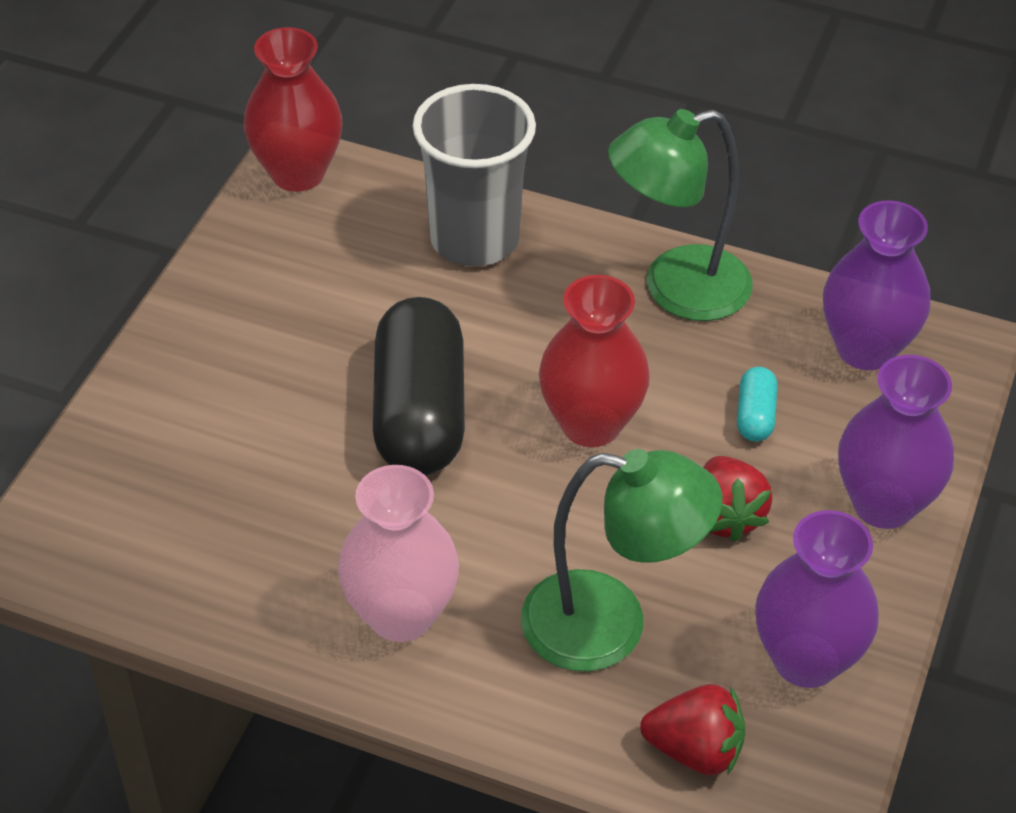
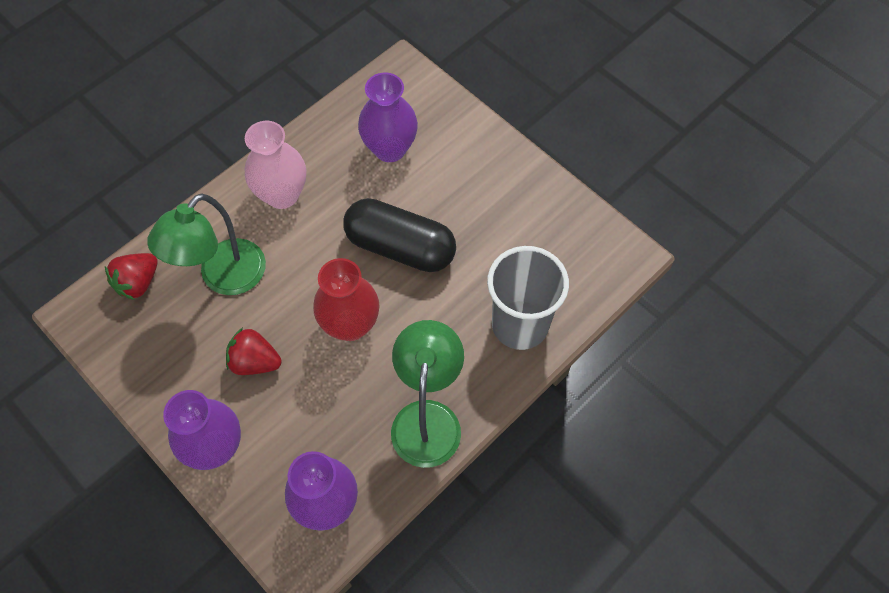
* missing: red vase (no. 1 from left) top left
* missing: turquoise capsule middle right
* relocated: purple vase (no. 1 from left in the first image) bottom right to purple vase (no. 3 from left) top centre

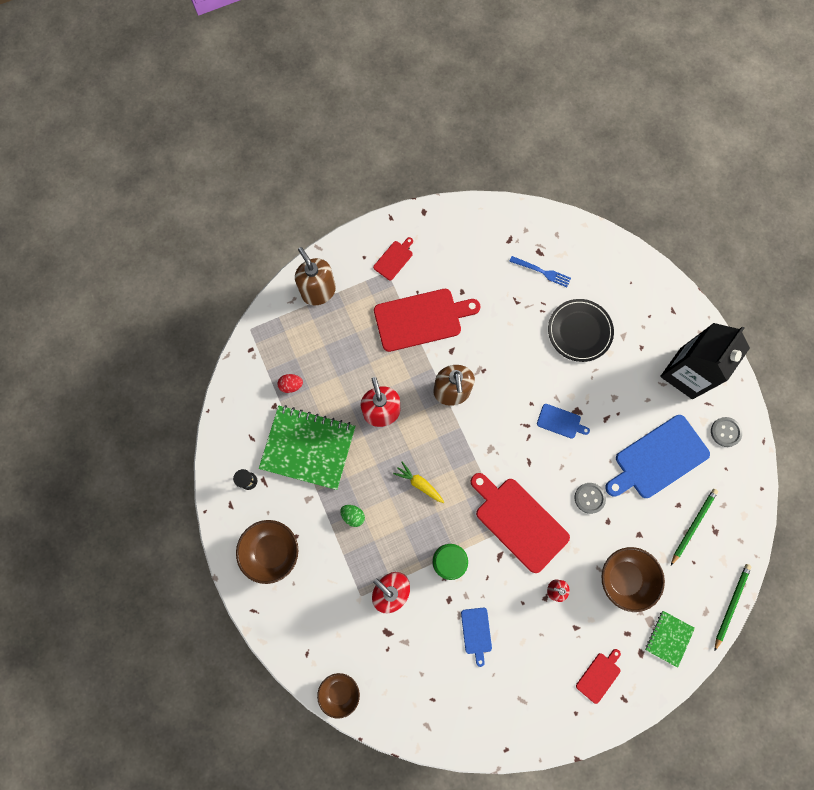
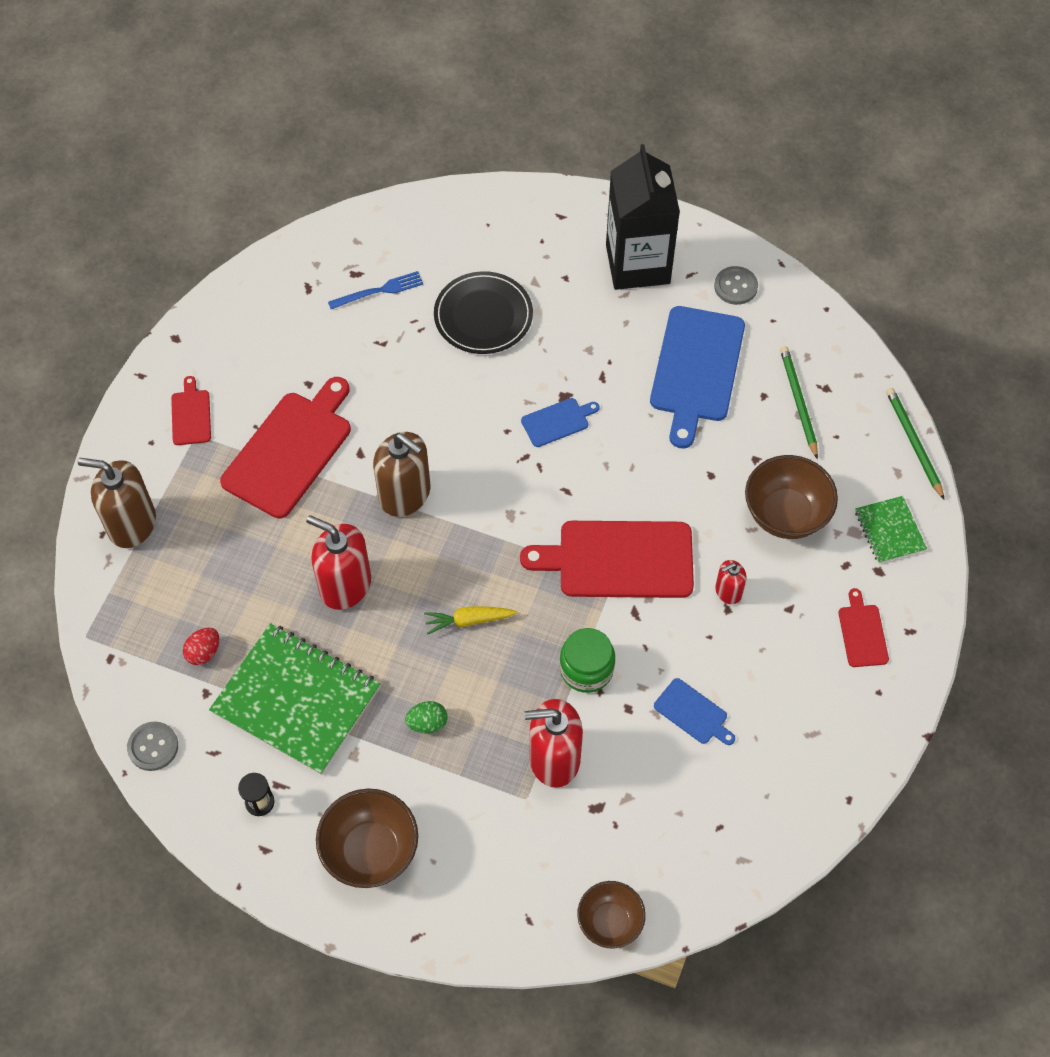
* spun: green notebook (no. 1 from left) centre = middle left 60 degrees clockwise
* relocated: grey button (no. 1 from left) middle right to bottom left

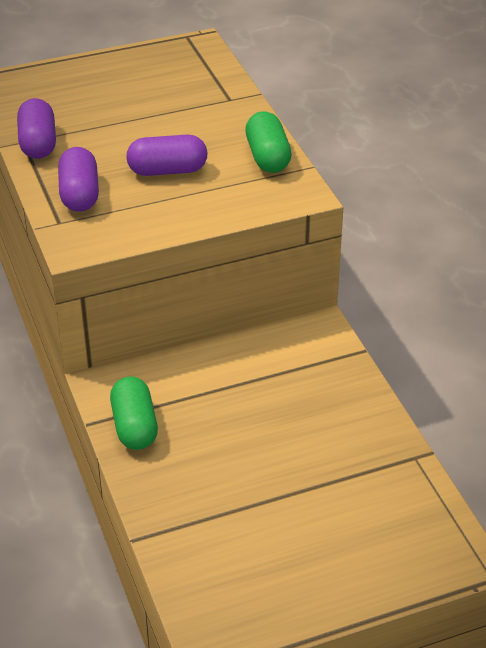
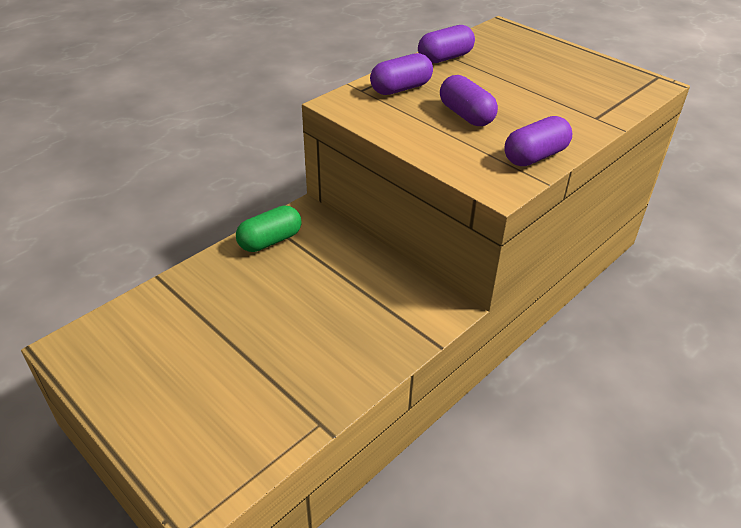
* colour: green capsule (no. 2 from left) top centre to purple capsule (no. 4 from left) top right

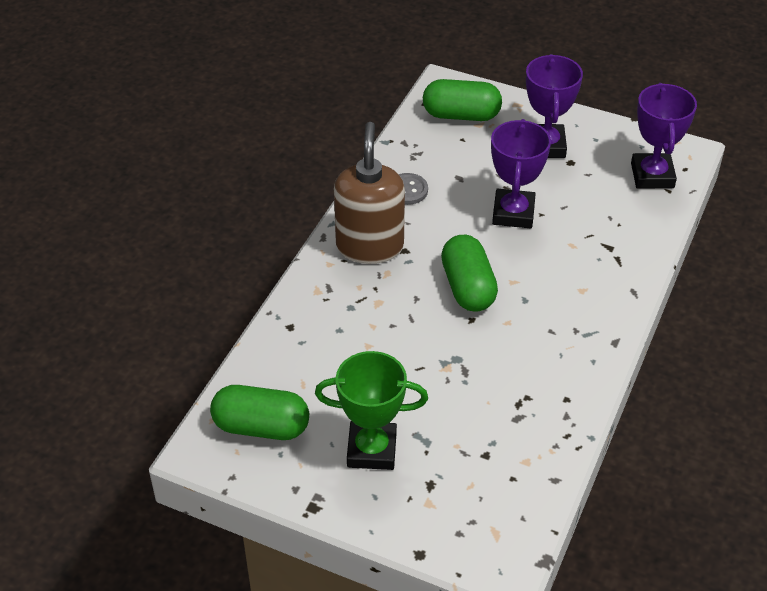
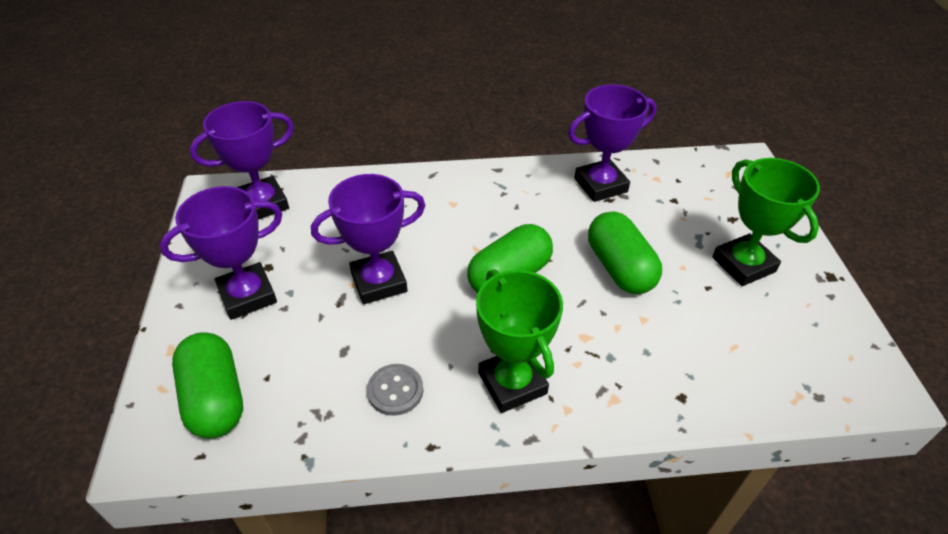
* relocated: green capsule (no. 1 from left in the first image) bottom centre to green capsule (no. 3 from left) centre
* exchanged: brown soap dispenser top centre to green trophy (no. 1 from left) centre
* appeared: purple trophy (no. 4 from left) top centre

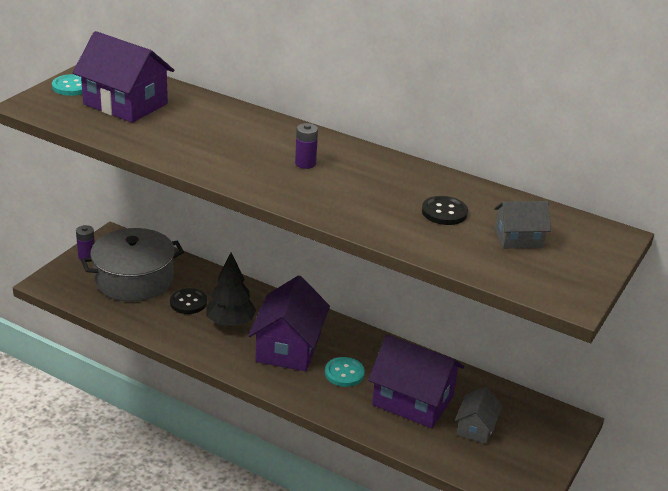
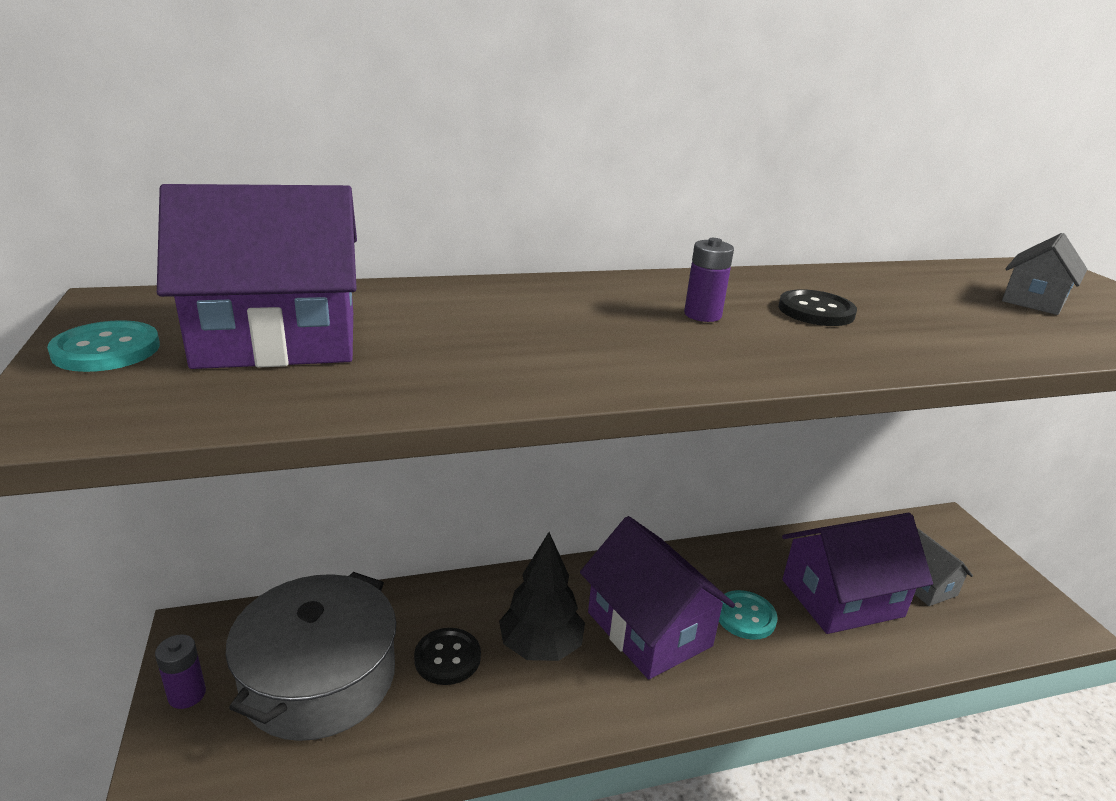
* relocated: black button (no. 2 from left) centre to middle right

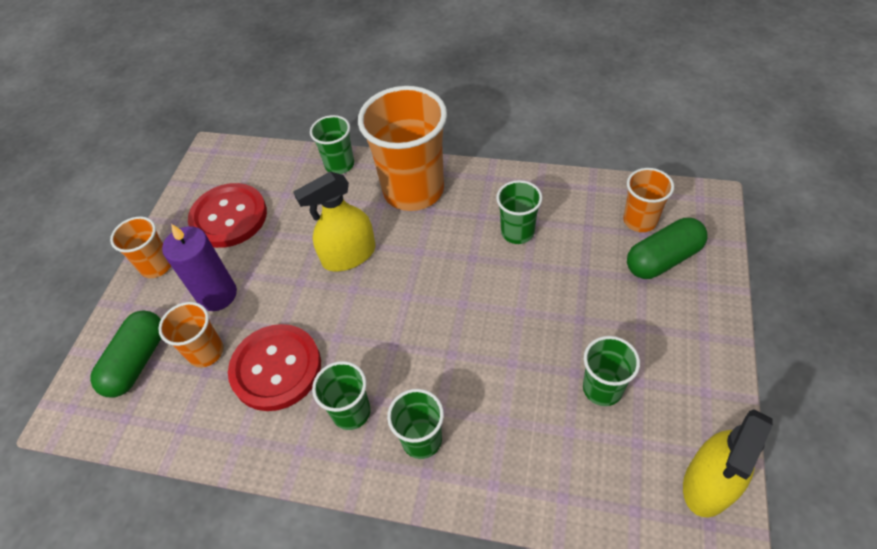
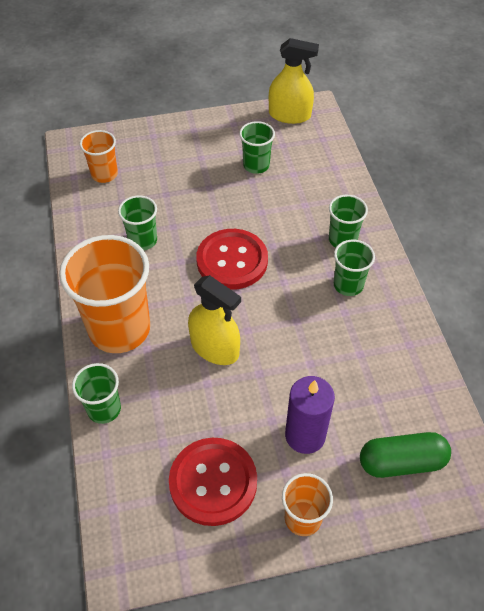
* missing: orange cup (no. 2 from left) middle left
* relocated: red button (no. 2 from left) bottom left to centre
* missing: green capsule (no. 2 from left) middle right

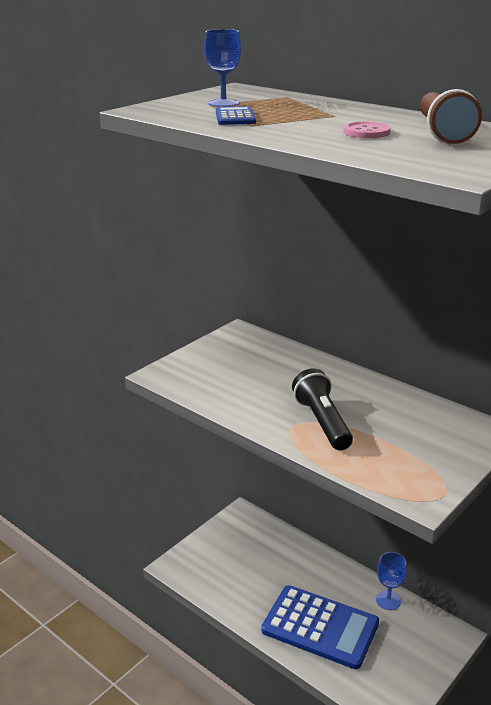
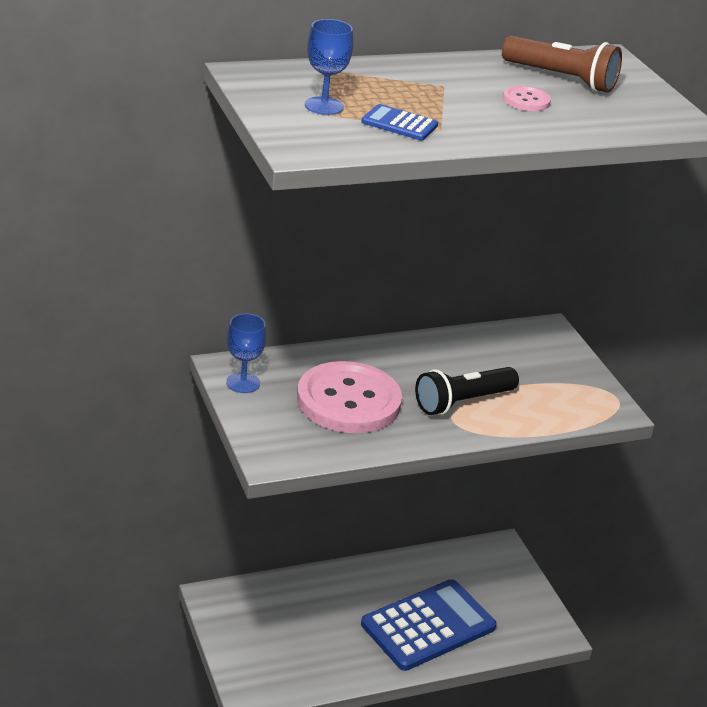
* spun: black flashlight centre = centre 45 degrees counterclockwise
* relocated: blue goblet (no. 2 from left in the first image) bottom right to blue goblet (no. 1 from left) centre
* appeared: pink button (no. 1 from left) centre

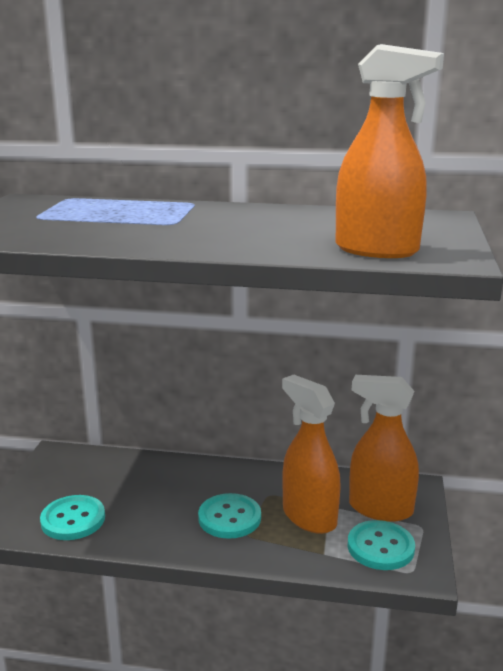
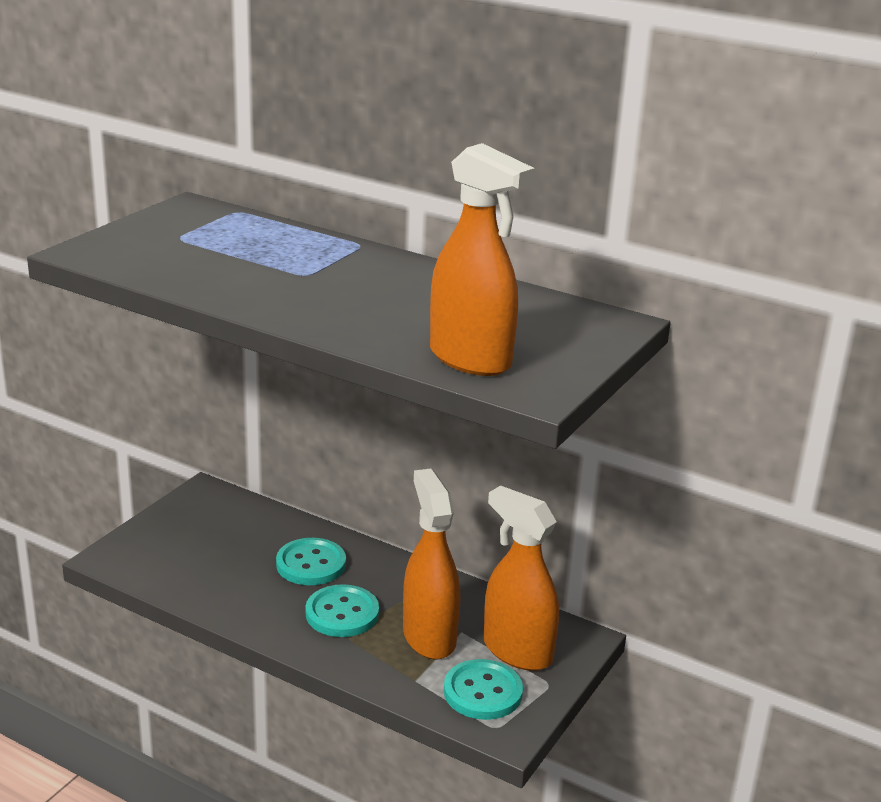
* relocated: turquoise button (no. 1 from left) bottom left to bottom centre

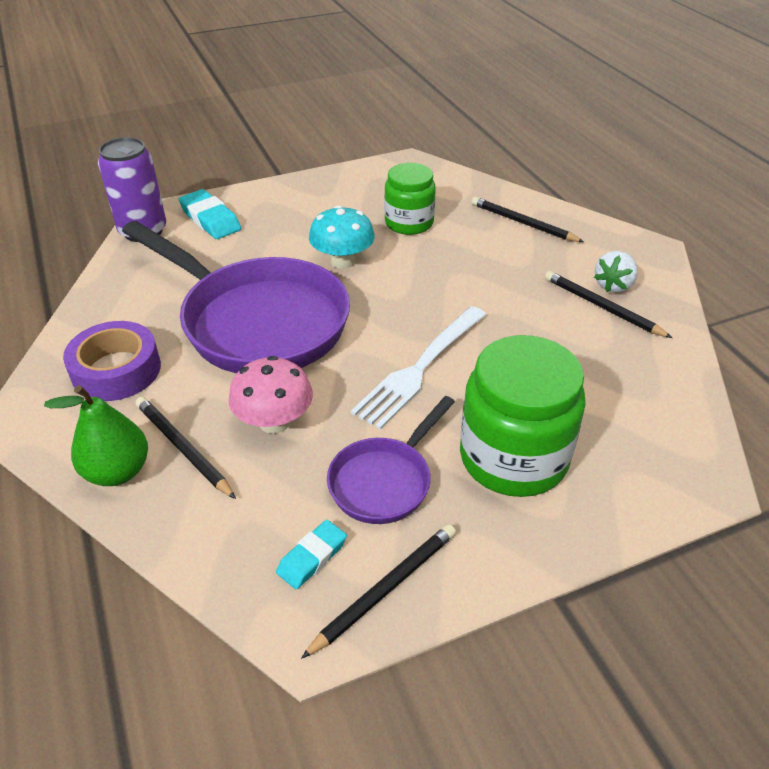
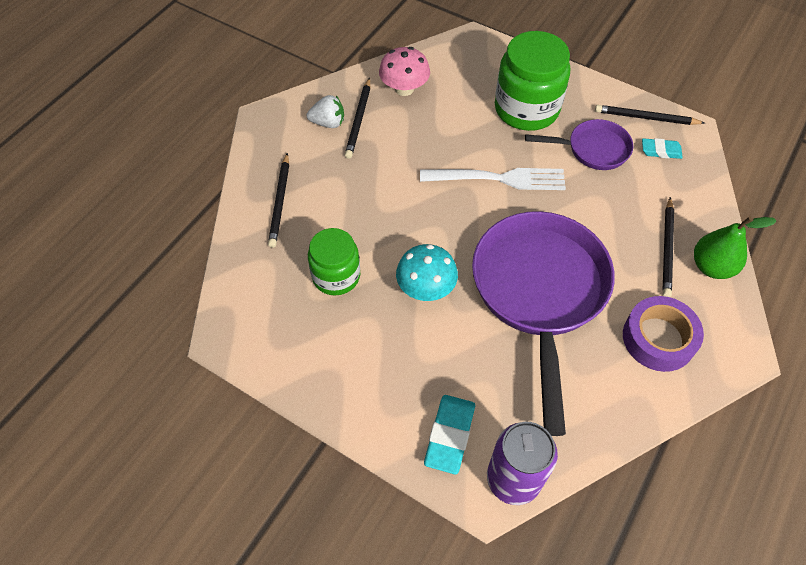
* relocated: pink mushroom centre to top centre

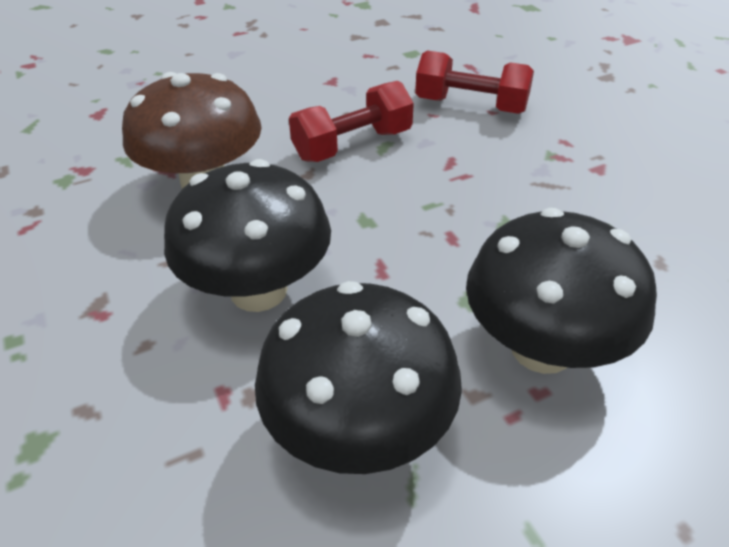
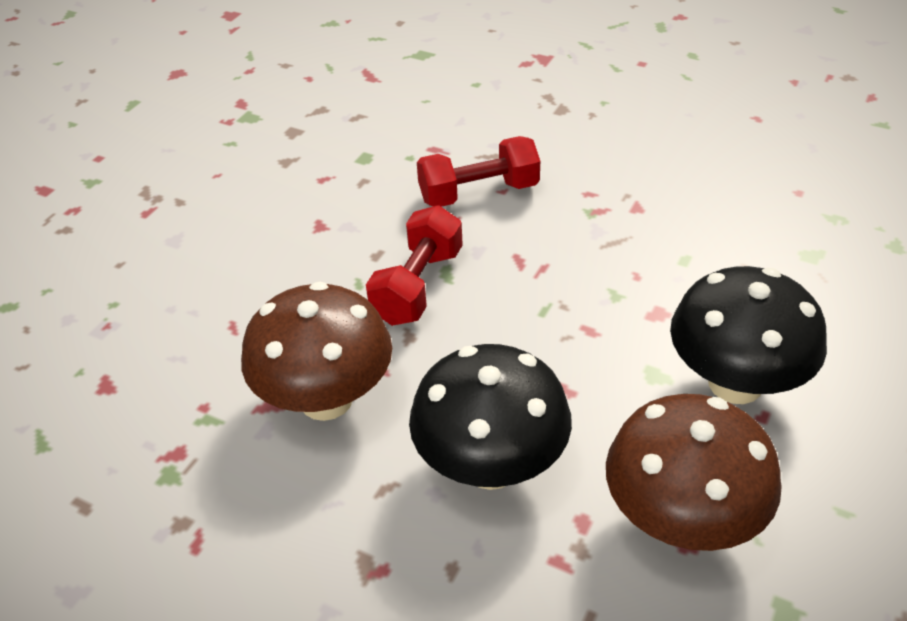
* colour: black mushroom (no. 2 from left) bottom centre to brown mushroom (no. 2 from left) bottom right

